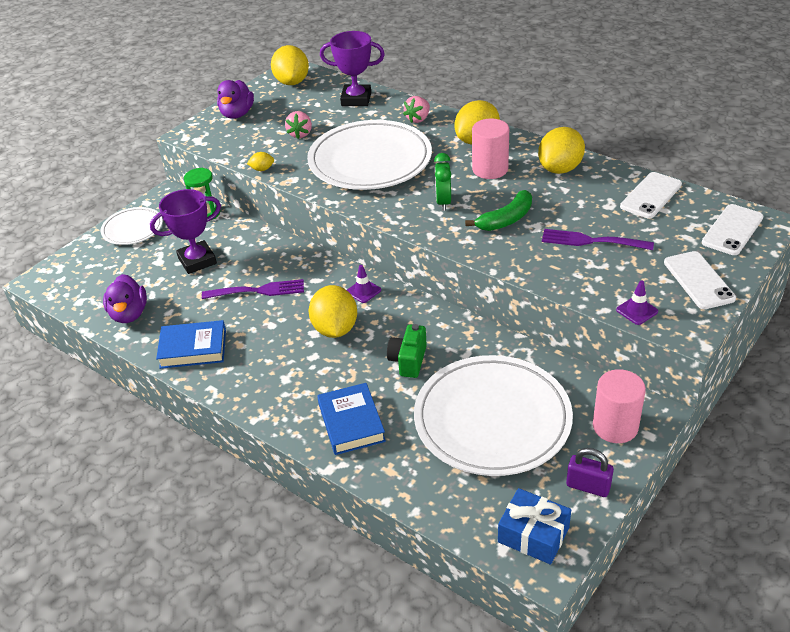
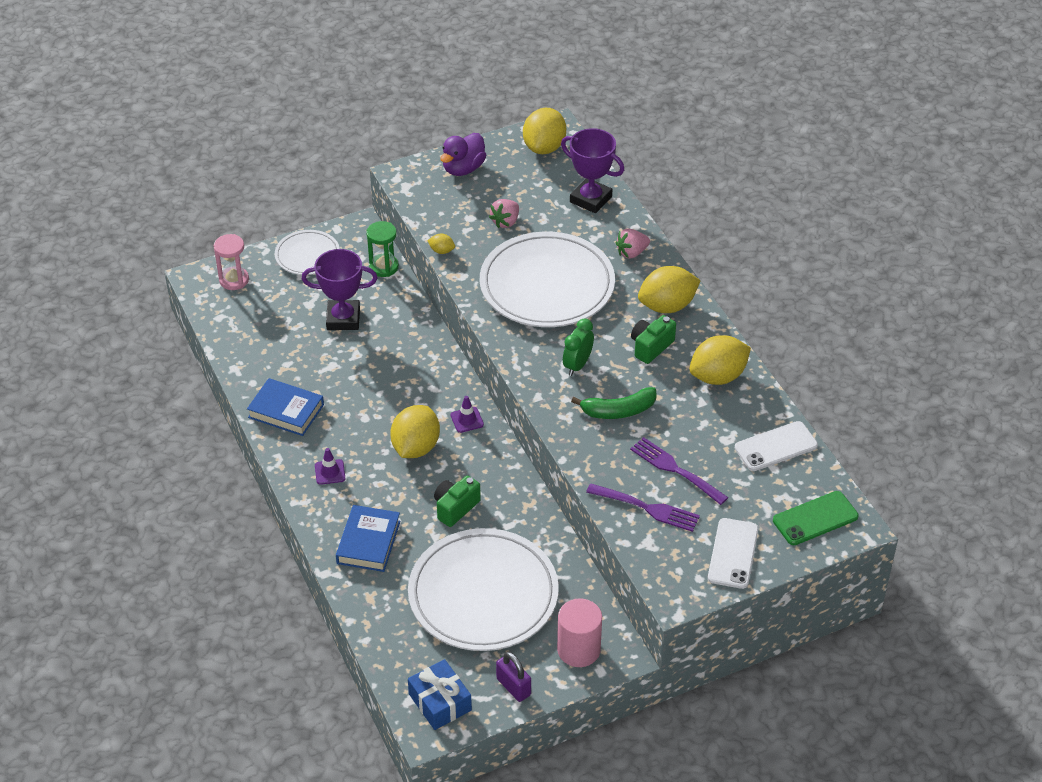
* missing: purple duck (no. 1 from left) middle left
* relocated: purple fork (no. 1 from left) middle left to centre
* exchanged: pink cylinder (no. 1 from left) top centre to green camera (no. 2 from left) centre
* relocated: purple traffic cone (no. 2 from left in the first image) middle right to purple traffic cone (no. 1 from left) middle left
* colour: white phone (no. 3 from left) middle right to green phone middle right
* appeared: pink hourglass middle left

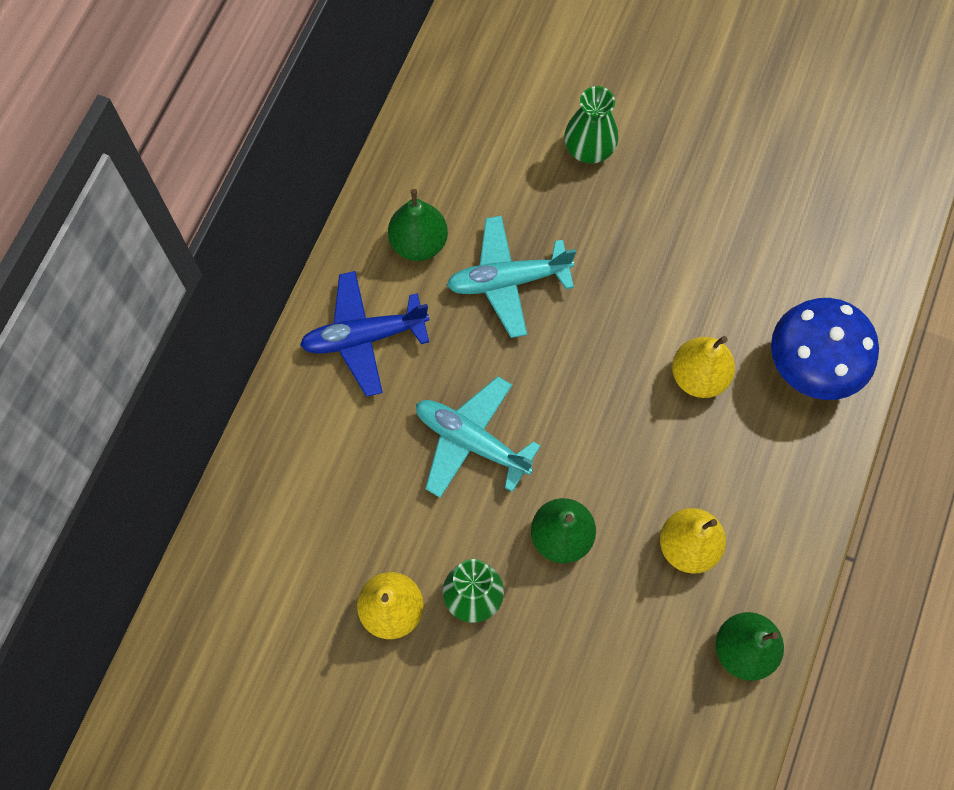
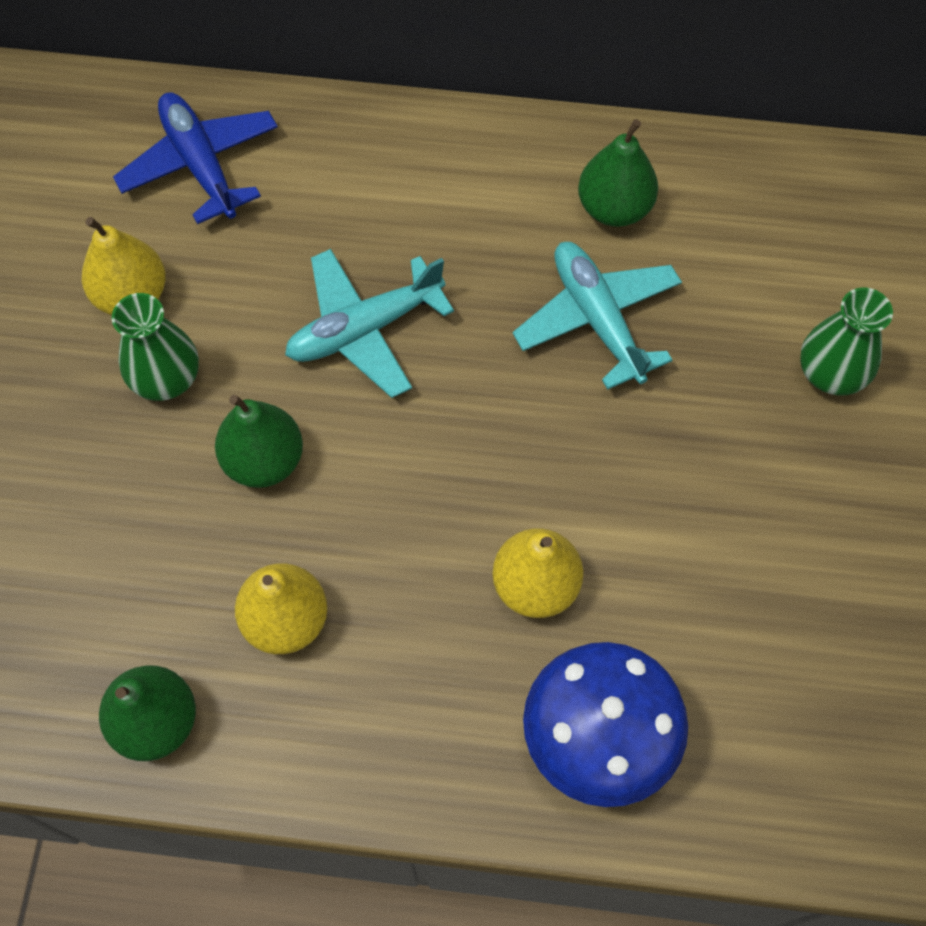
* relocated: blue plane centre to top left
* spun: turquoise plane (no. 1 from left) centre = centre 135 degrees counterclockwise

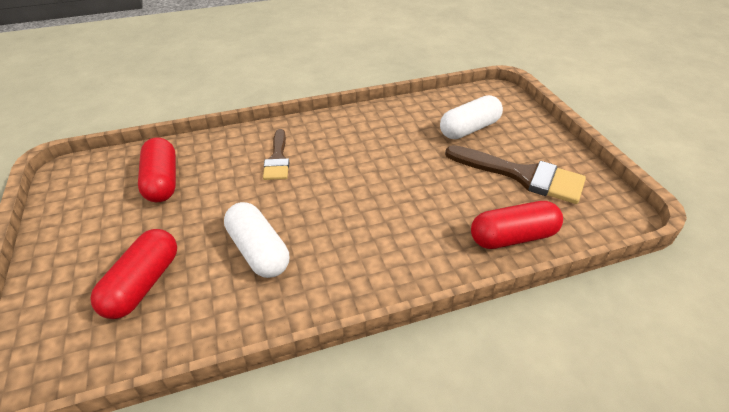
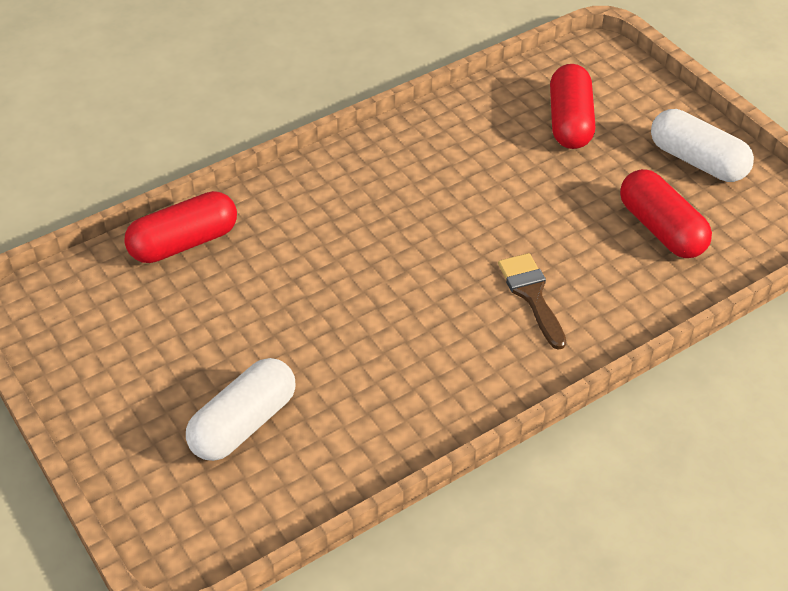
* relocated: white capsule (no. 1 from left in the first image) centre to white capsule (no. 2 from left) top right
* missing: brown brush (no. 2 from left) middle right

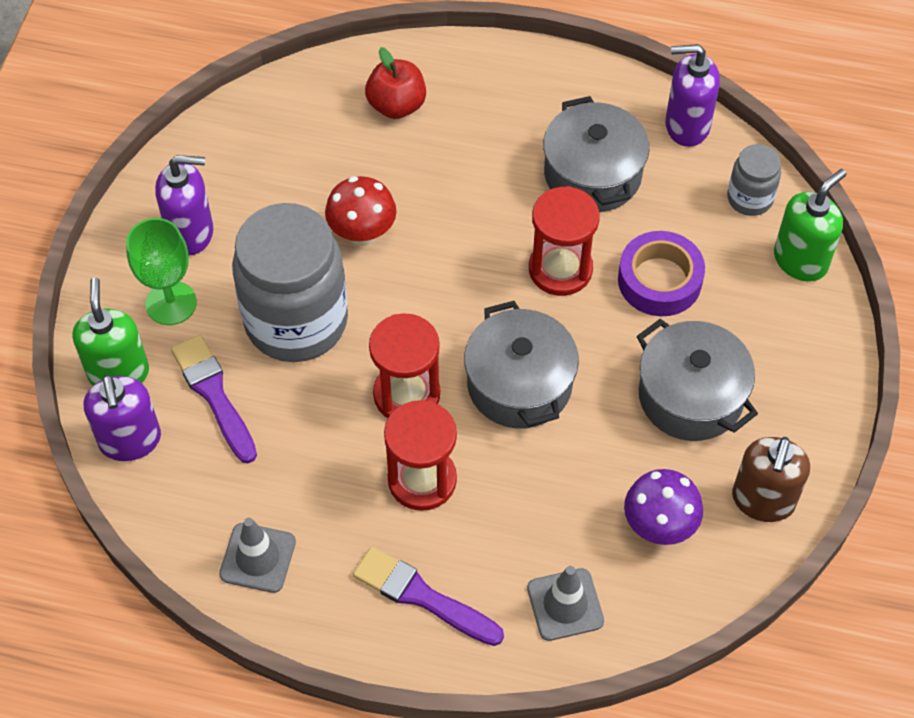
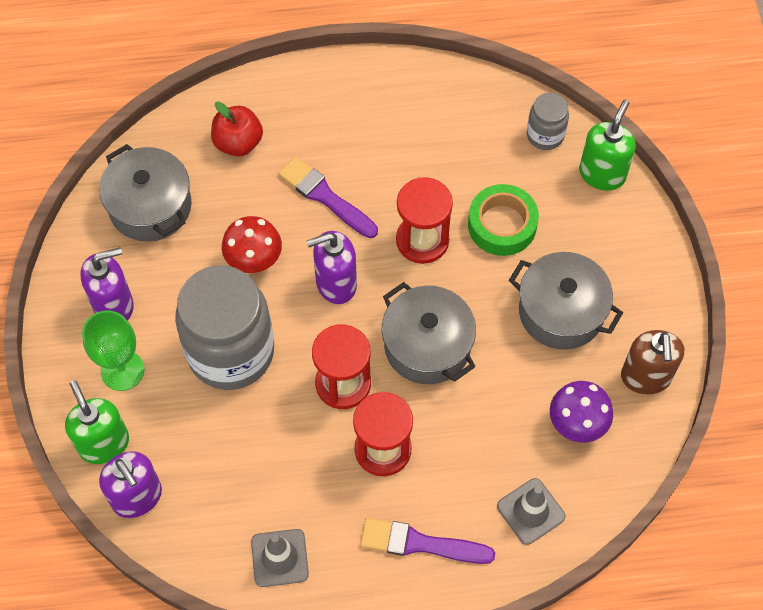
* relocated: purple brush (no. 1 from left) middle left to top centre
* relocated: grey pot (no. 2 from left in the first image) top centre to grey pot (no. 1 from left) top left
* colour: purple tape middle right to green tape centre
* relocated: purple soap dispenser (no. 3 from left) top right to centre

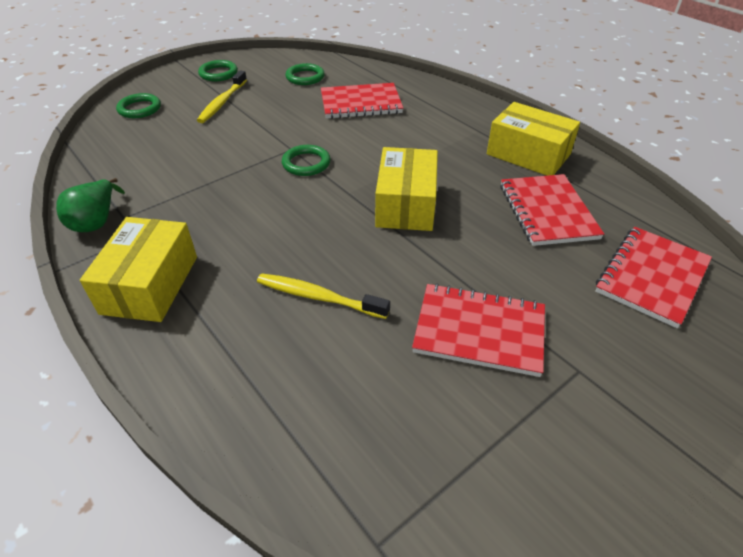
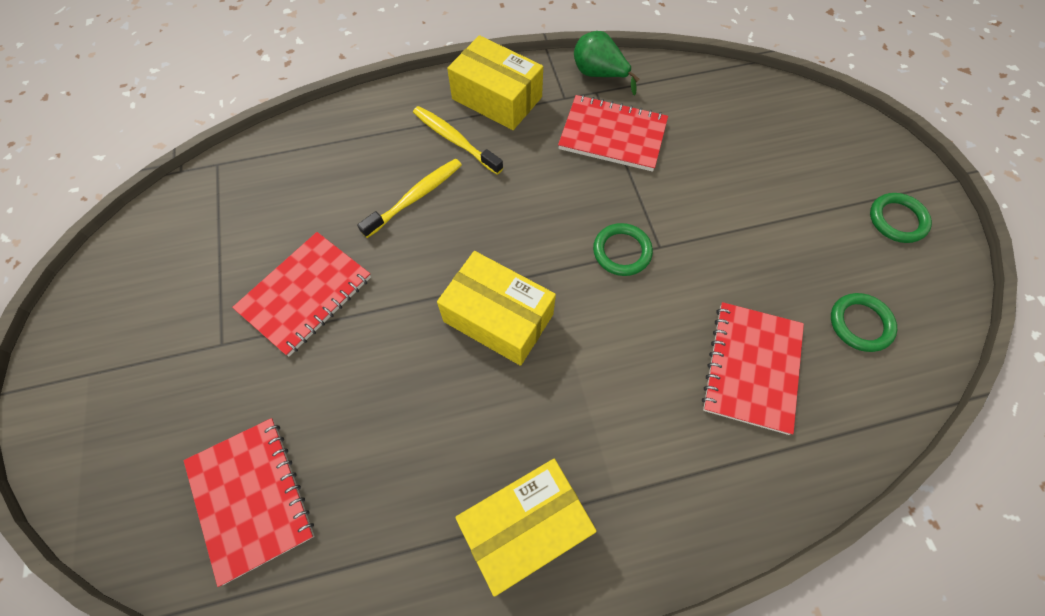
* missing: green ring (no. 1 from left) top left
* relocated: yellow toothbrush (no. 1 from left in the first image) top left to yellow toothbrush (no. 2 from left) top centre
* relocated: red notebook (no. 3 from left) middle right to top centre

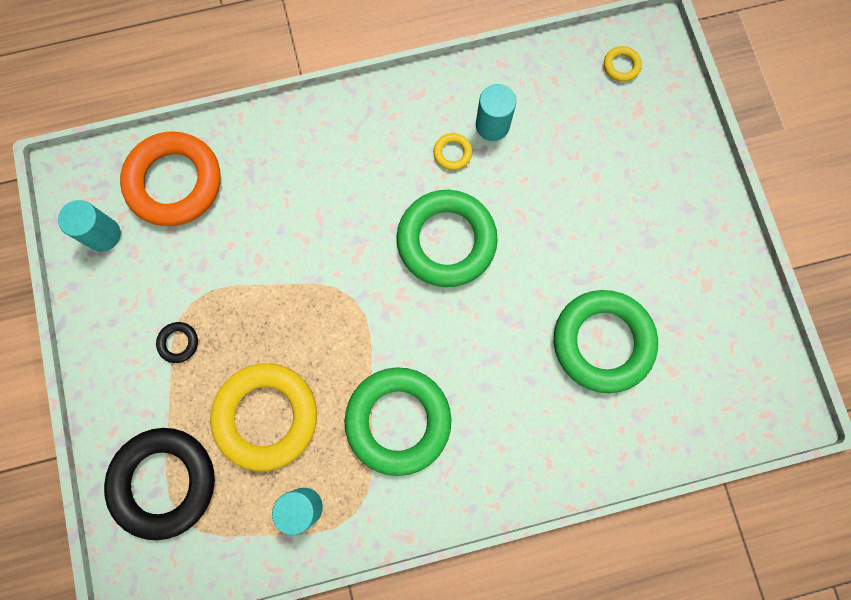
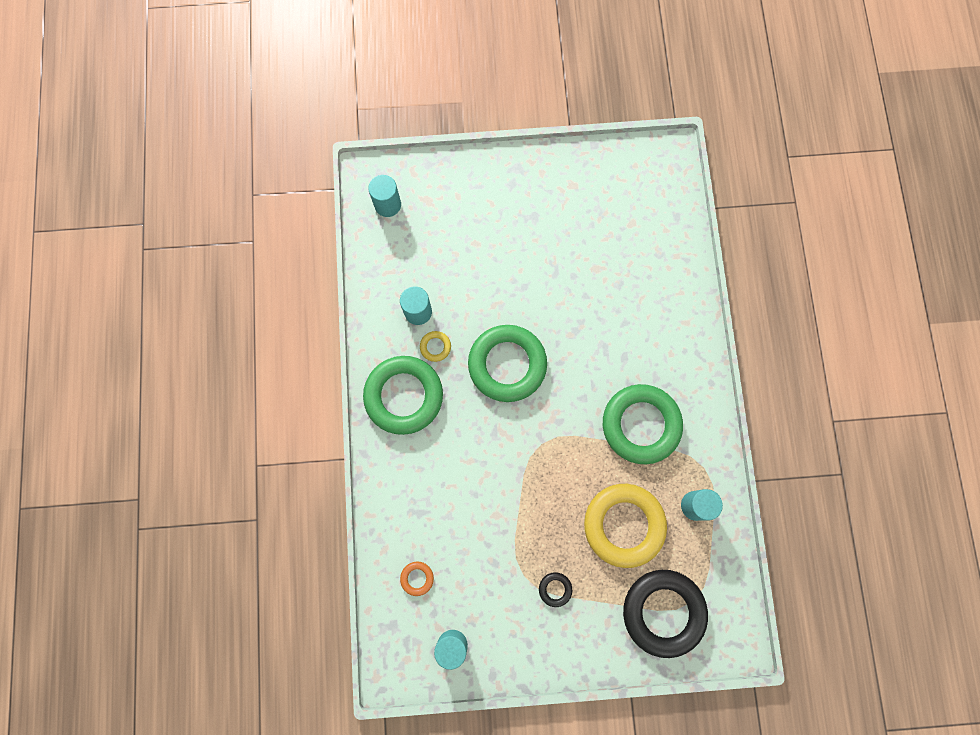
* size: orange ring top left = bottom centre x0.40
* relocated: green ring (no. 3 from left in the first image) middle right to green ring (no. 1 from left) centre
* exchanged: yellow ring (no. 3 from left) top right to turquoise cylinder (no. 1 from left) top centre

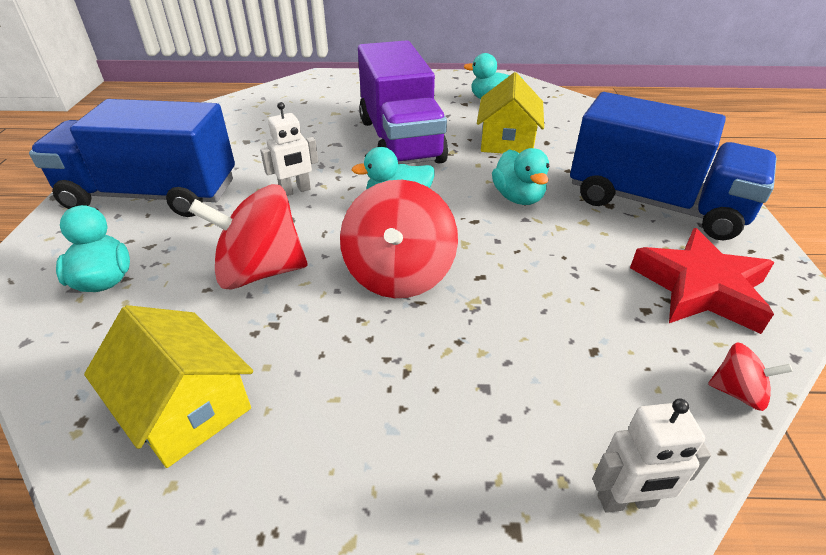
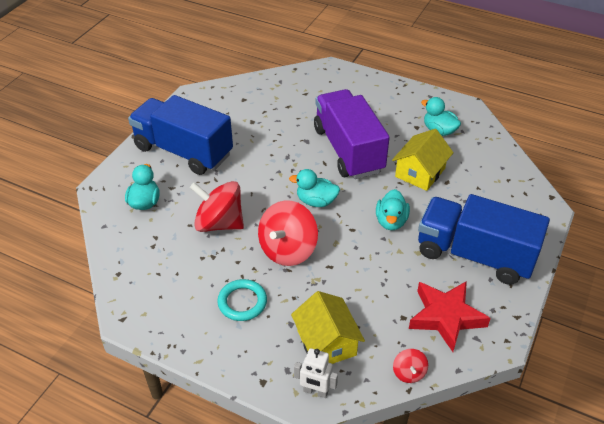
* relocated: yellow house (no. 1 from left) bottom left to bottom centre
* missing: white robot (no. 1 from left) top centre
* spun: purple truck top centre = top centre 150 degrees clockwise
* spun: blue truck (no. 2 from left) top right = middle right 150 degrees clockwise
* spun: red spinning top (no. 3 from left) bottom right = bottom right 45 degrees clockwise
* appeared: turquoise ring bottom centre

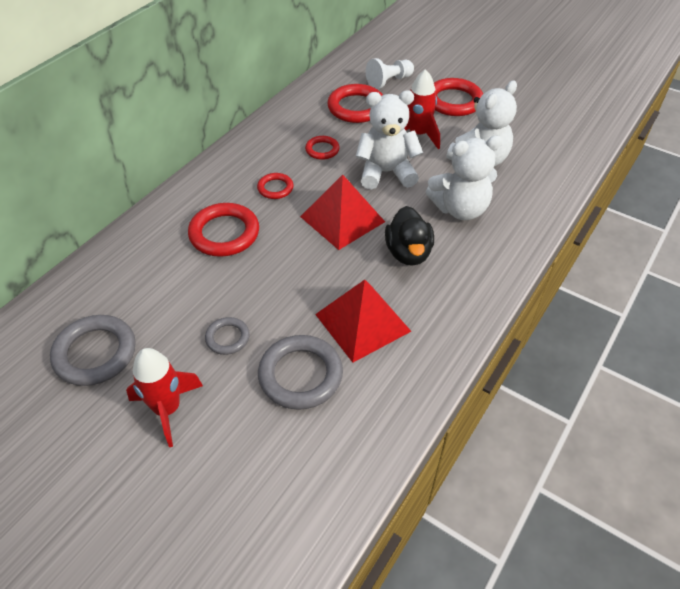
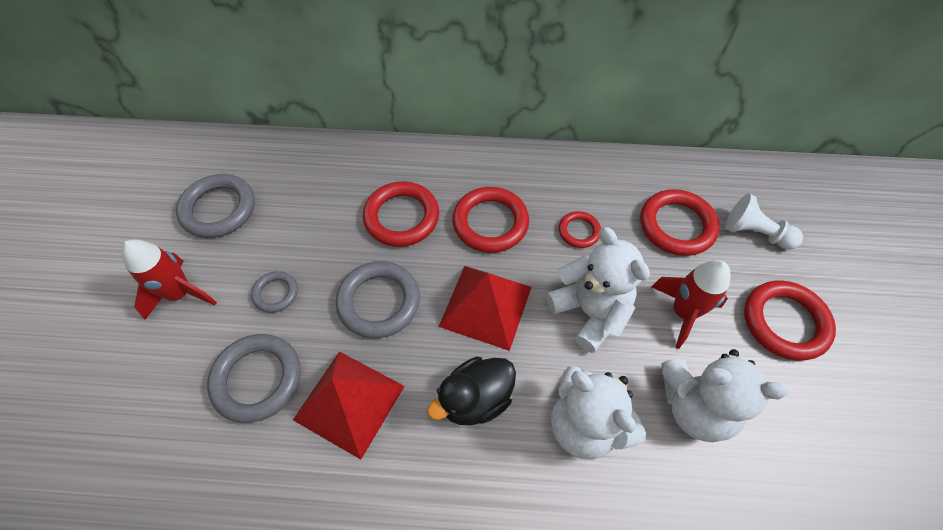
* size: red ring (no. 2 from left) top centre = centre x1.82
* appeared: grey ring (no. 4 from left) centre

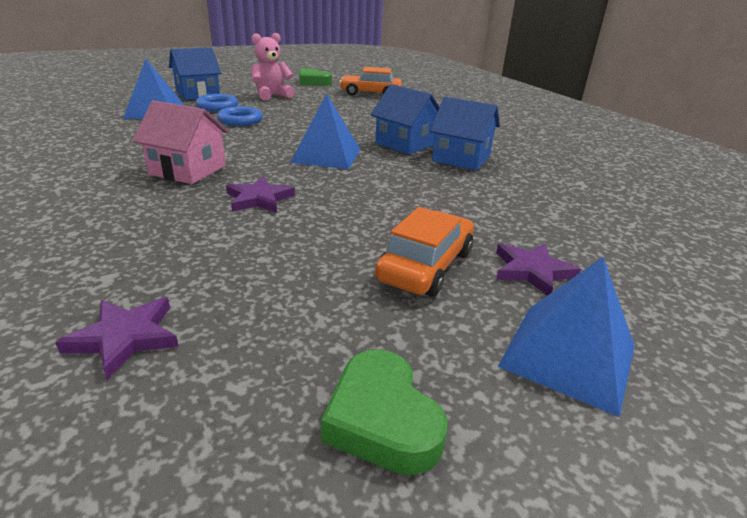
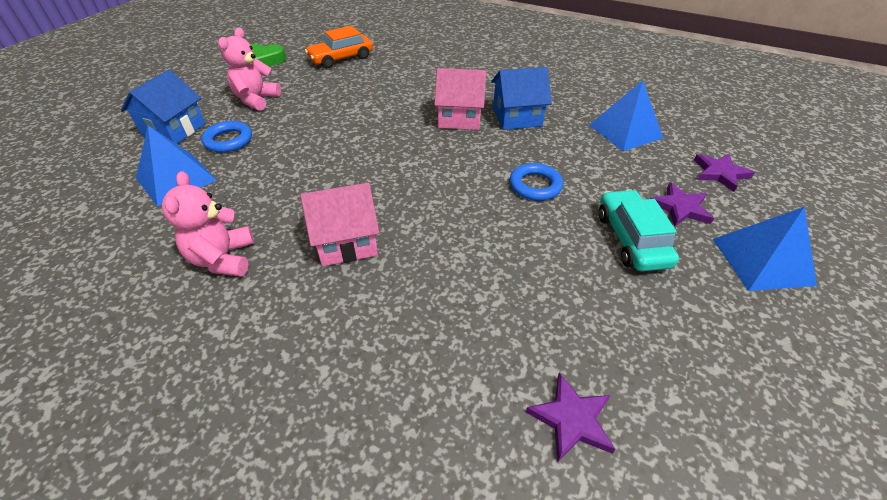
* relocated: blue ring (no. 2 from left) top left to centre
* relocated: purple star (no. 2 from left in the first image) centre to purple star (no. 3 from left) middle right
* relocated: blue pyramid (no. 2 from left) top centre to top right
* missing: green heart (no. 2 from left) bottom centre
* colour: blue house (no. 2 from left) top centre to pink house (no. 2 from left) top centre
* colour: orange car (no. 2 from left) centre to turquoise car middle right
* appeared: pink teddy bear (no. 1 from left) middle left

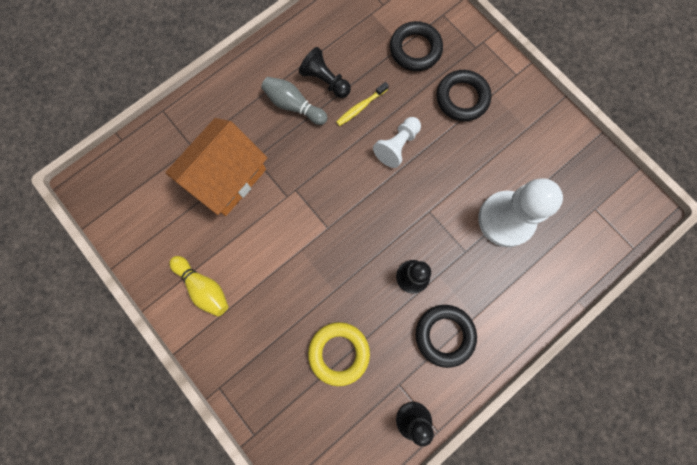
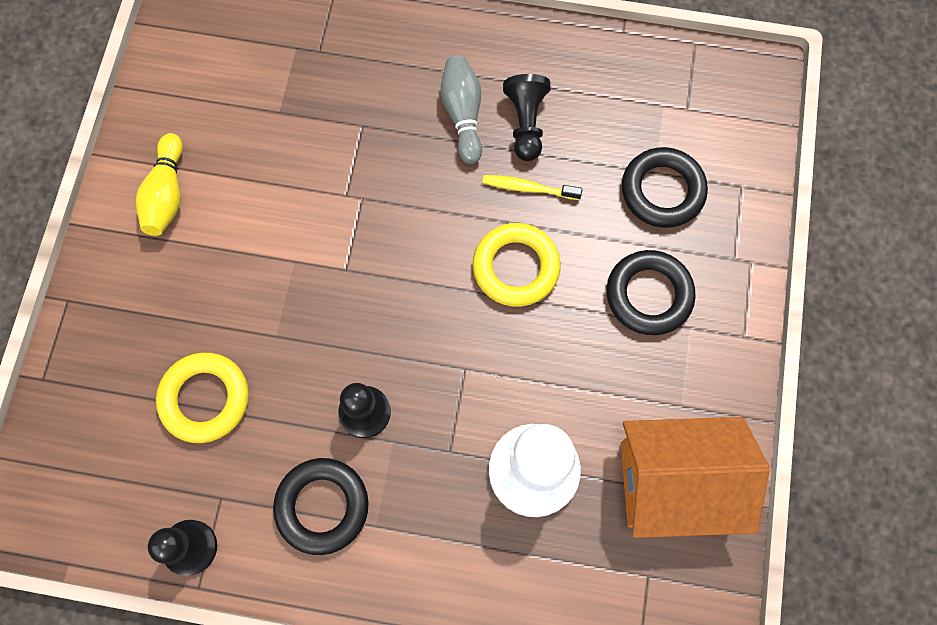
* relocated: orange house middle left to bottom right
* exchanged: white pawn (no. 1 from left) top centre to yellow ring (no. 2 from left) centre

